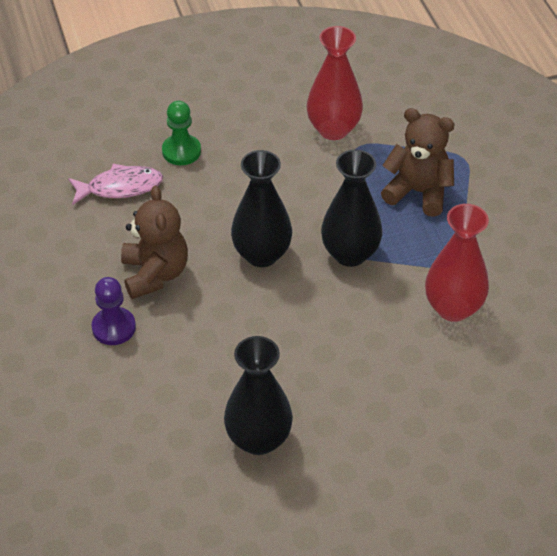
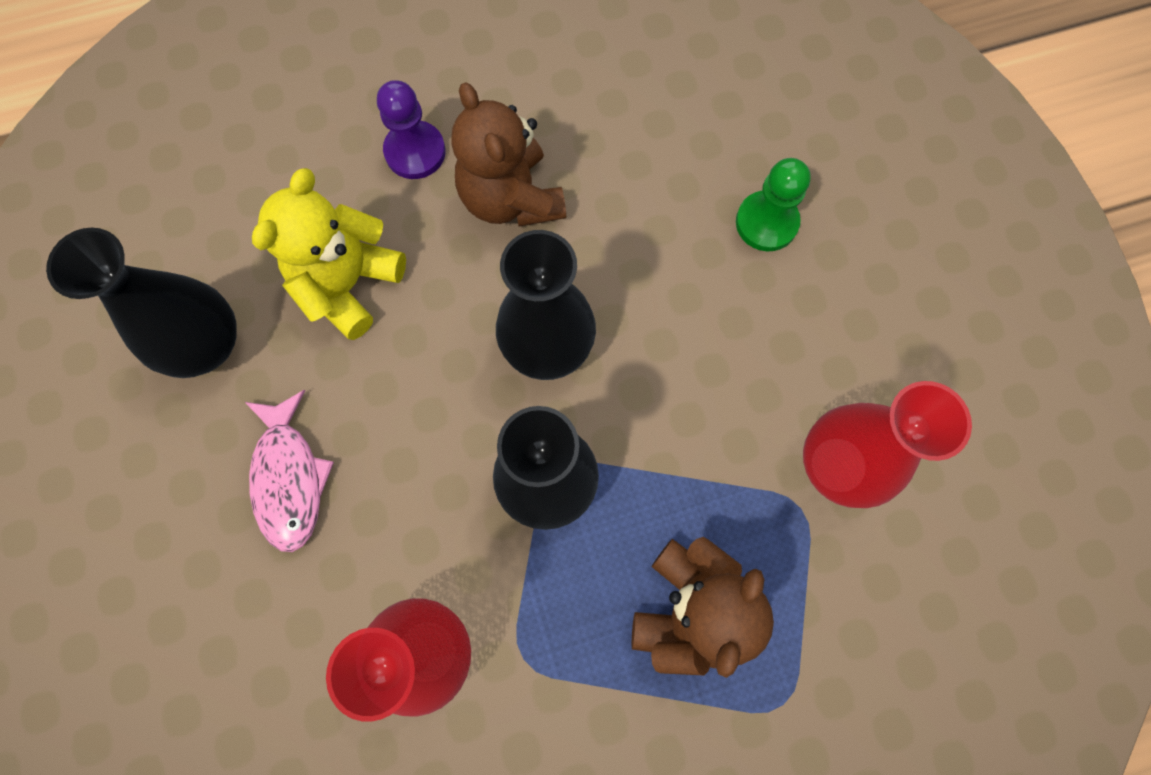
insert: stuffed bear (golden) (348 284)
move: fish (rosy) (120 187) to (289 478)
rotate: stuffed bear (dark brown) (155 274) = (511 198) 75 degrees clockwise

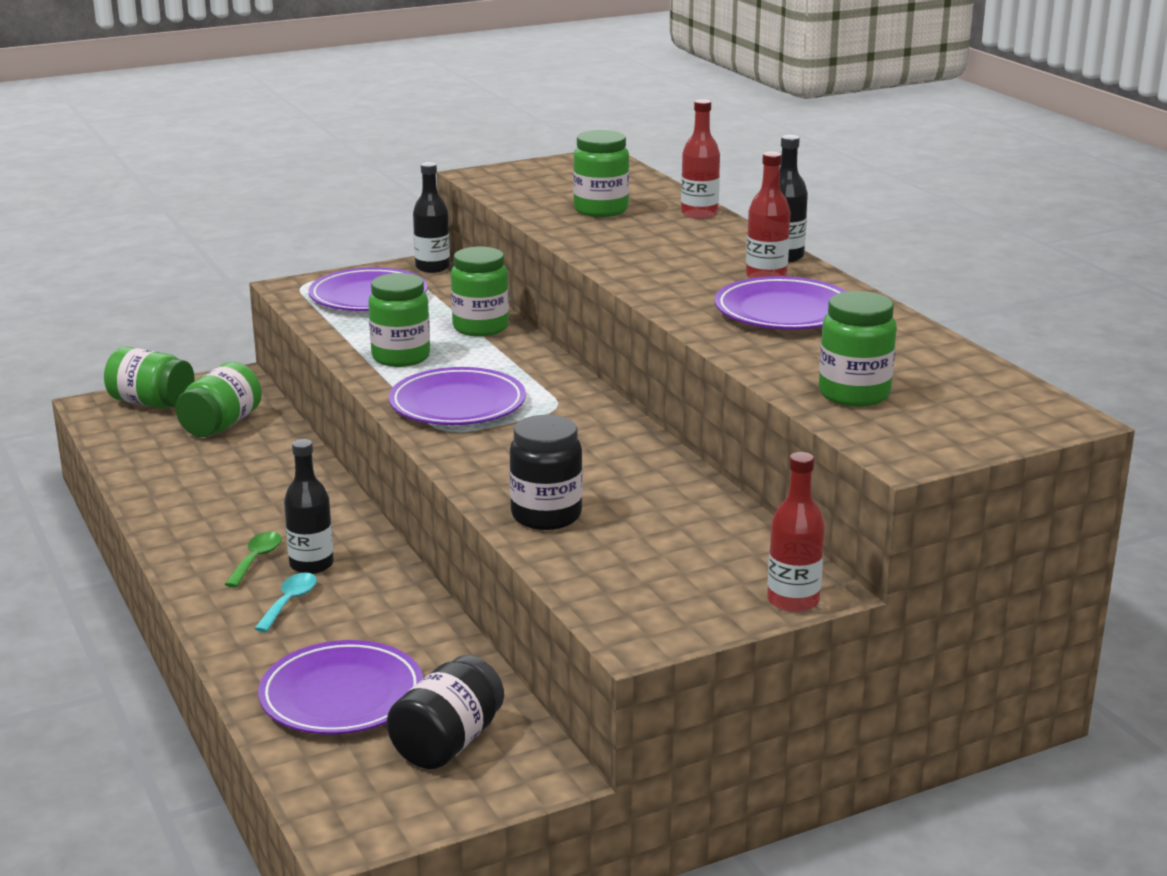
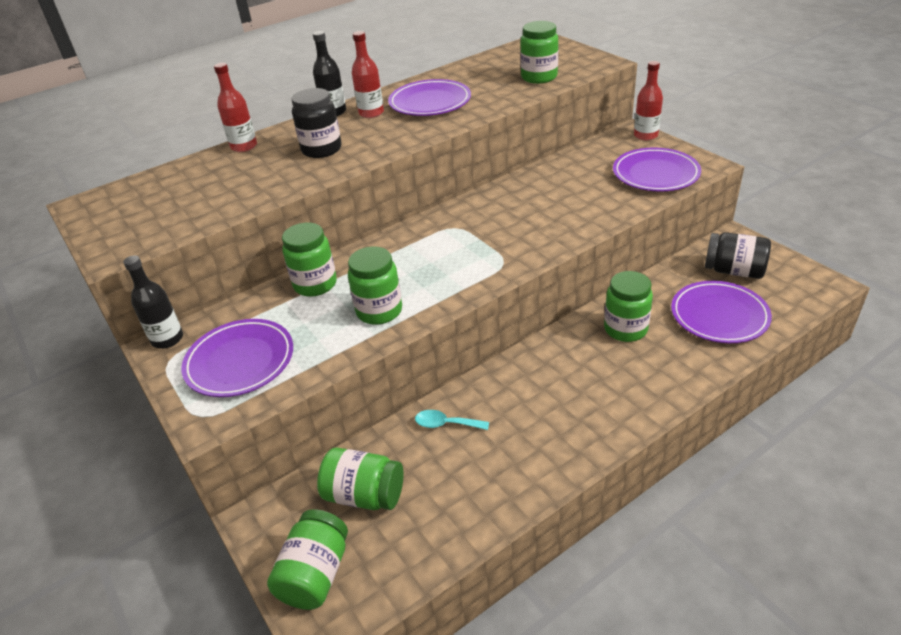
delete: teaspoon (leaf-green) (256 559); bottle (ebony) (311 565)
move: teaspoon (turquoise) (290 602) to (446 424); flat dish (royal purple) (457 404) to (655 174); jar (ebony) (546 515) to (321 149); jar (leaf-green) (601 210) to (625 329)

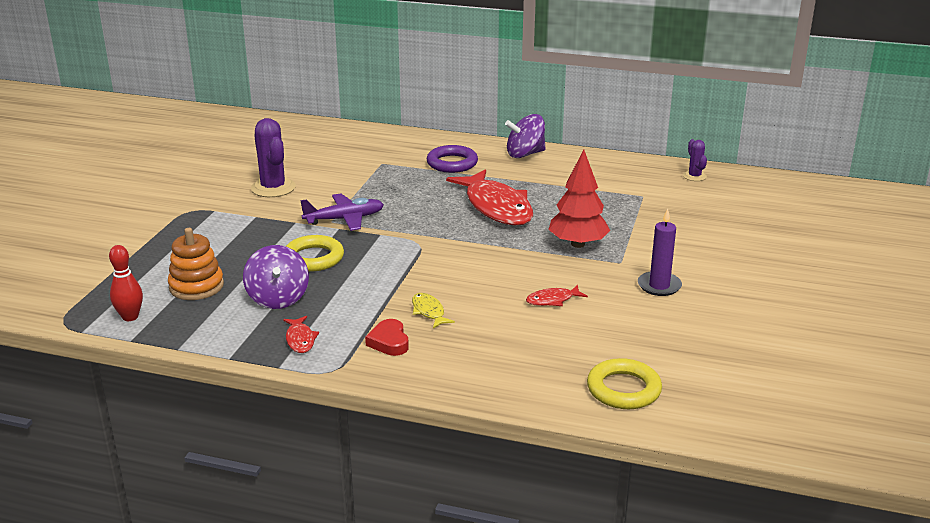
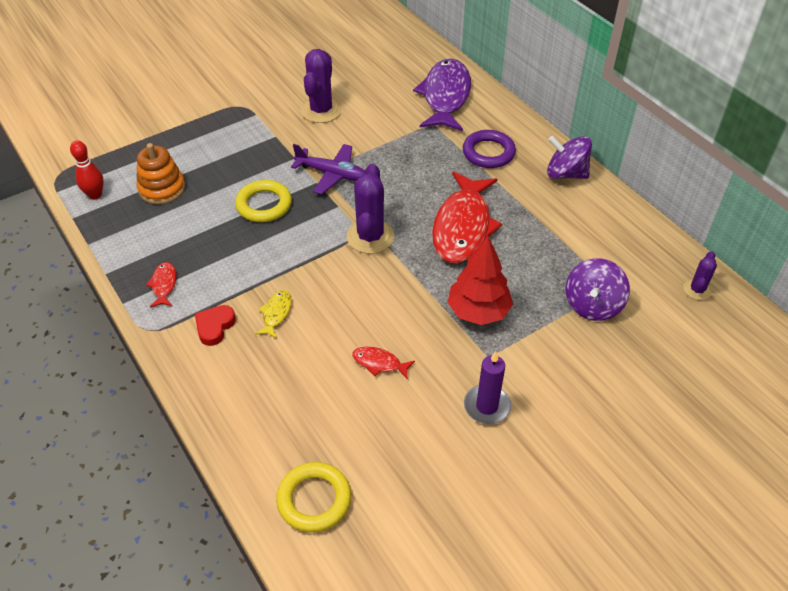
insert: saguaro cactus (royal purple) (370 237); fish (royal purple) (445 96)
move: toy top (royal purple) (278 298) to (592 305)
rotate: fish (red) (300 339) = (164 285) 150 degrees clockwise

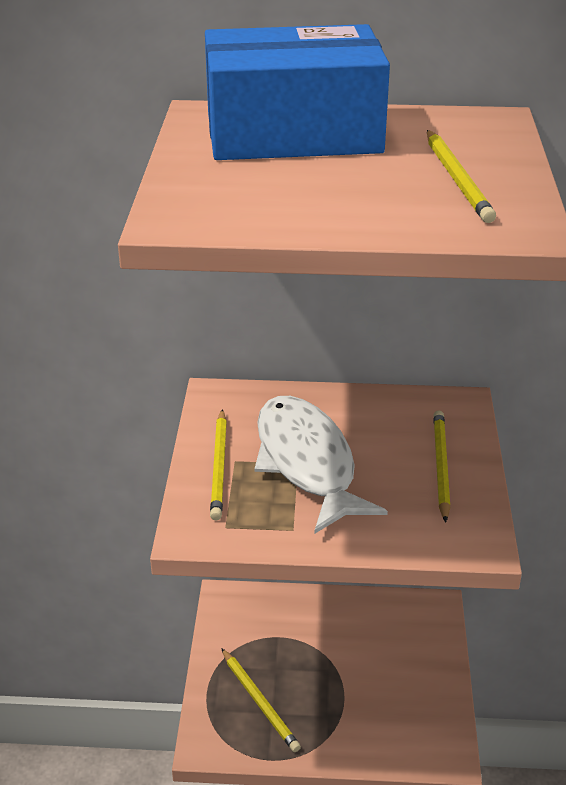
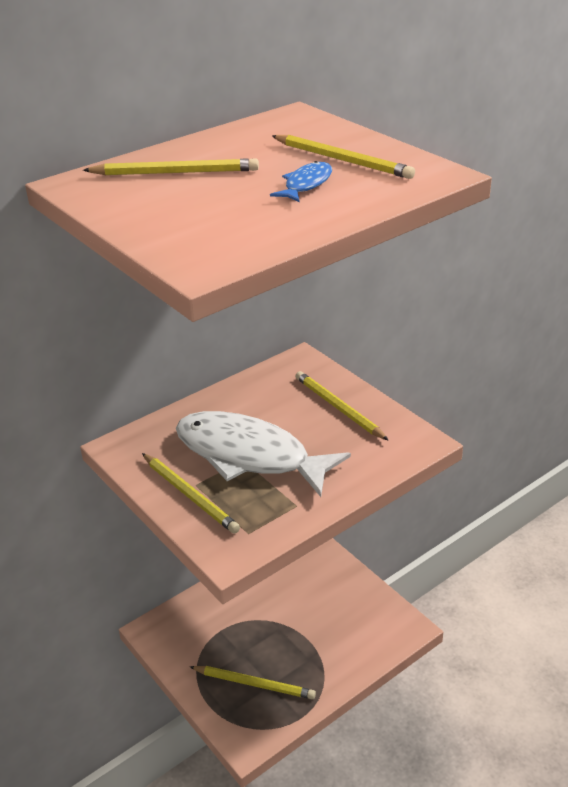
insert: fish (royal blue) (306 185)
replace: parcel (royal blue) (293 134) to pencil (golden) (175 172)

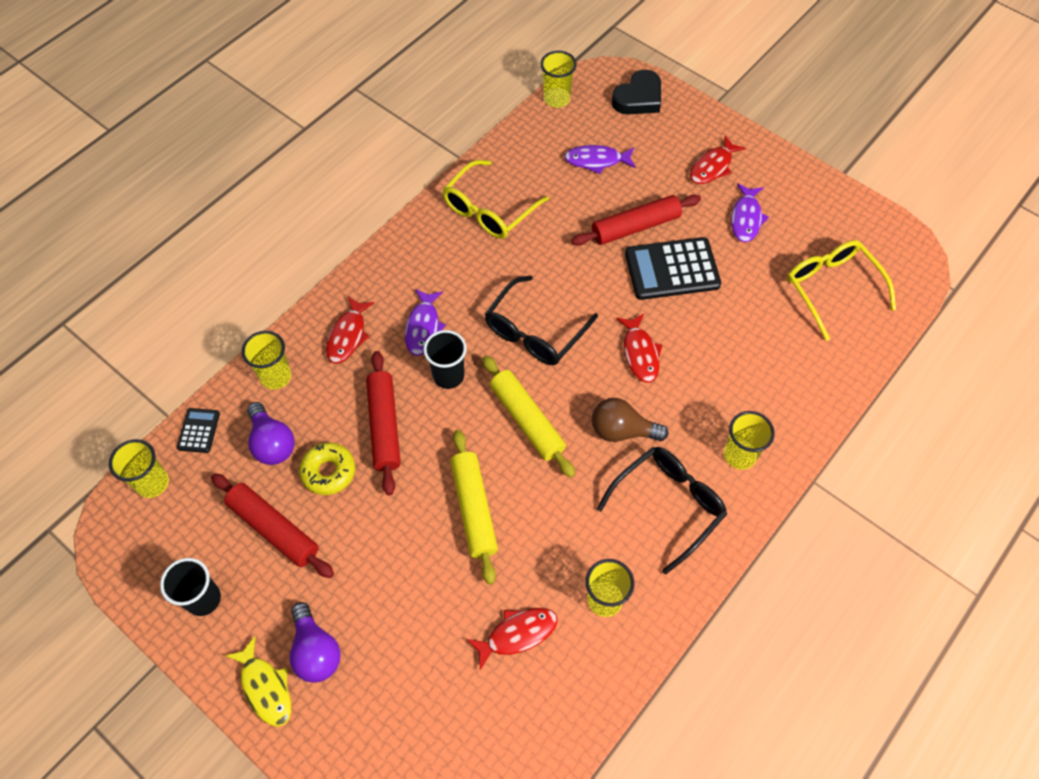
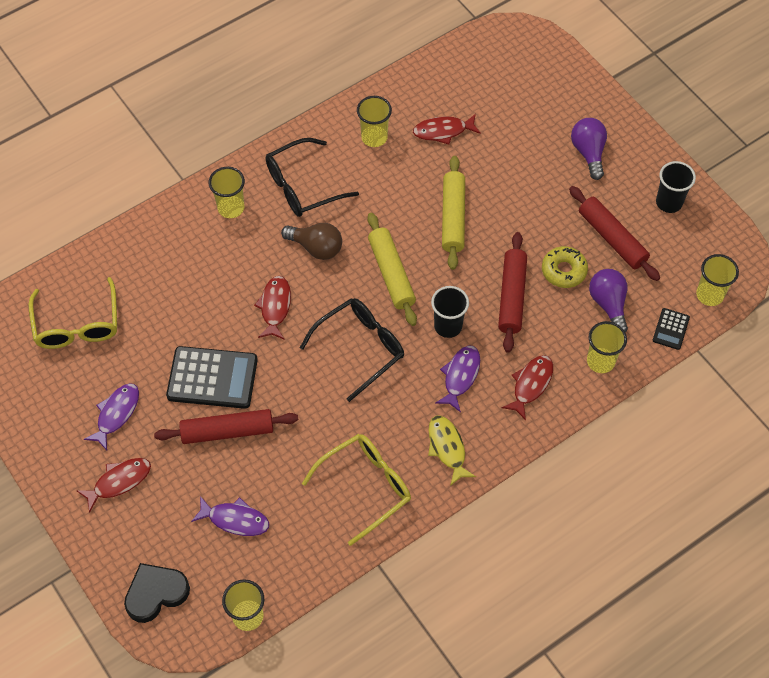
move: fish (golden) (265 687) to (447 448)

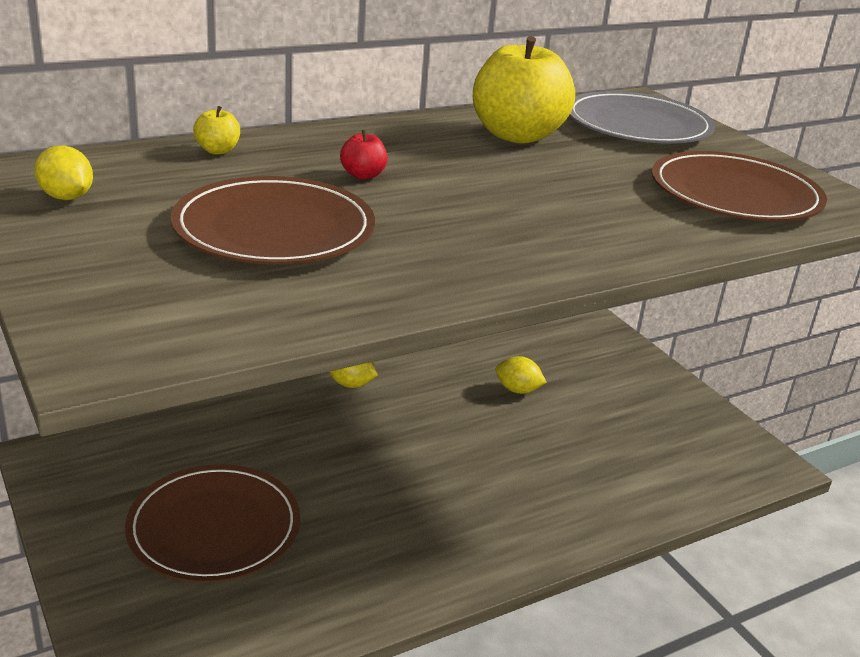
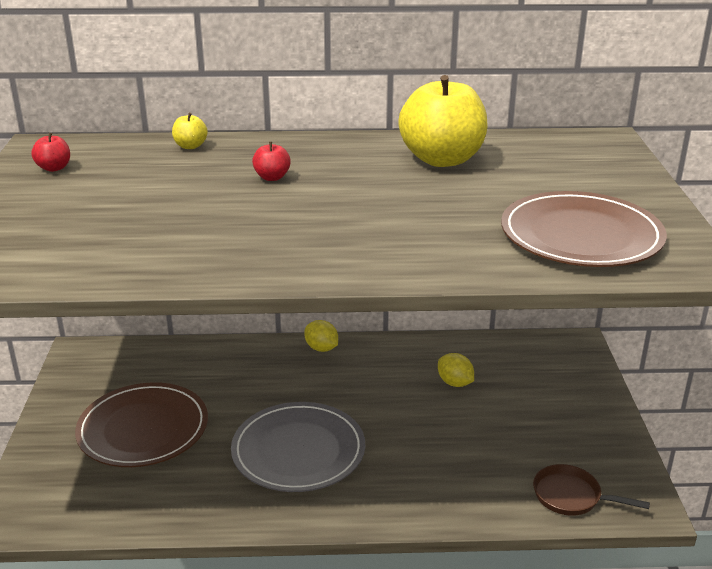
delete: flat dish (dark brown) (274 229)
insert: skillet (dark brown) (571 496)
move: flat dish (grey) (638 125) to (298 451)
replace: toy lemon (golden) (66 197) to apple fruit (red) (54 168)

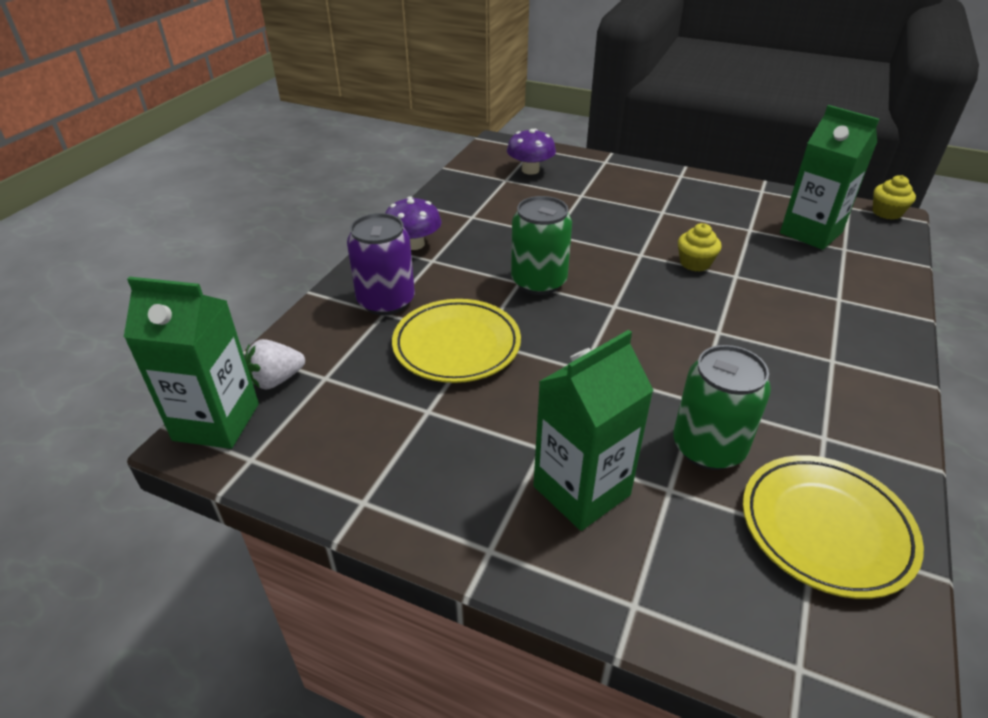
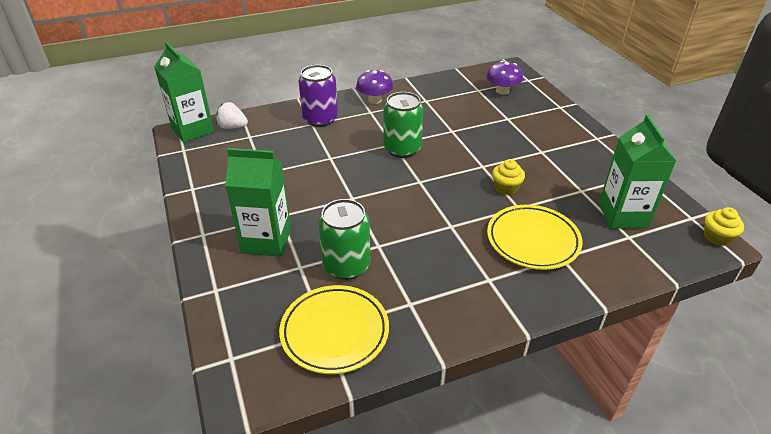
move: flat dish (golden) (457 346) to (533 240)

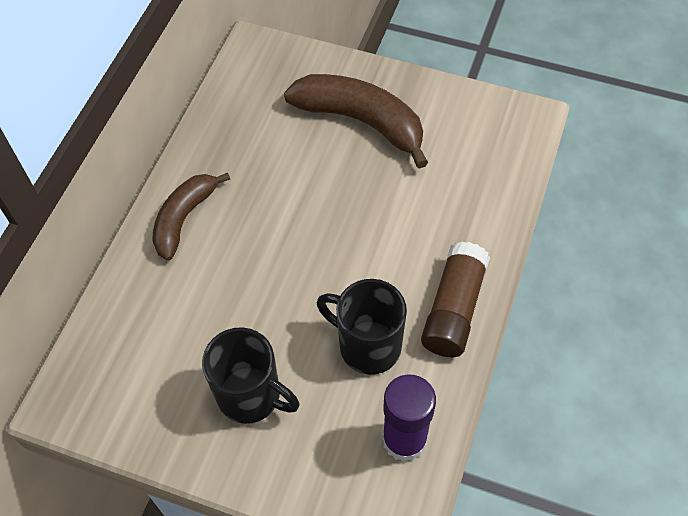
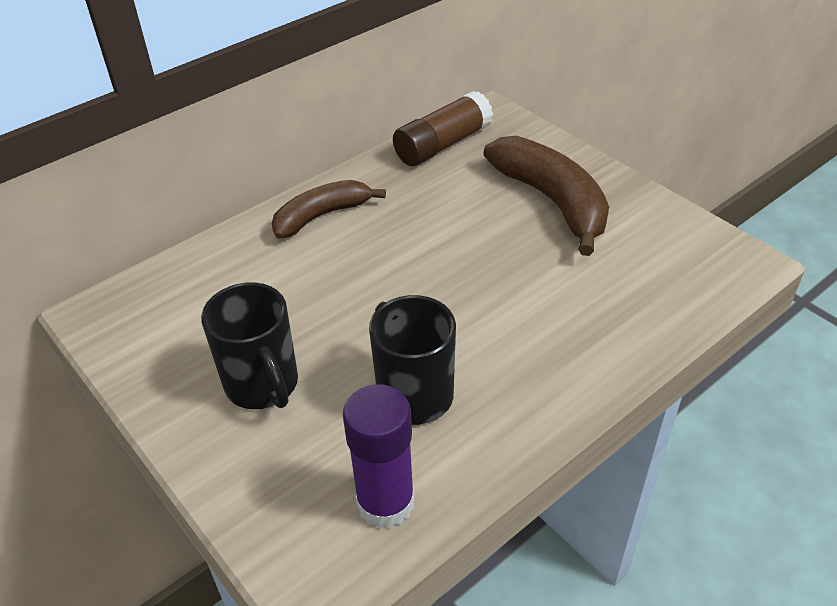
move: glue (dark brown) (454 309) to (443 145)

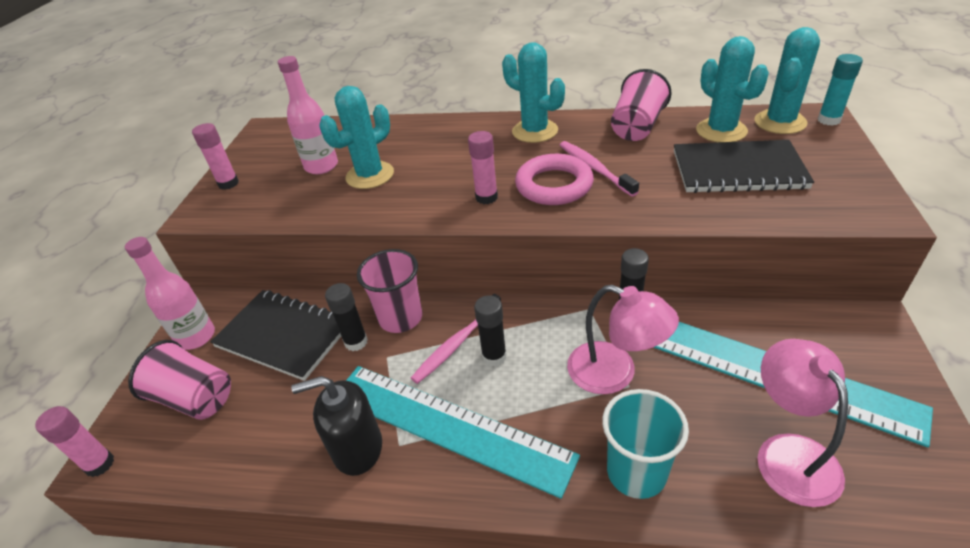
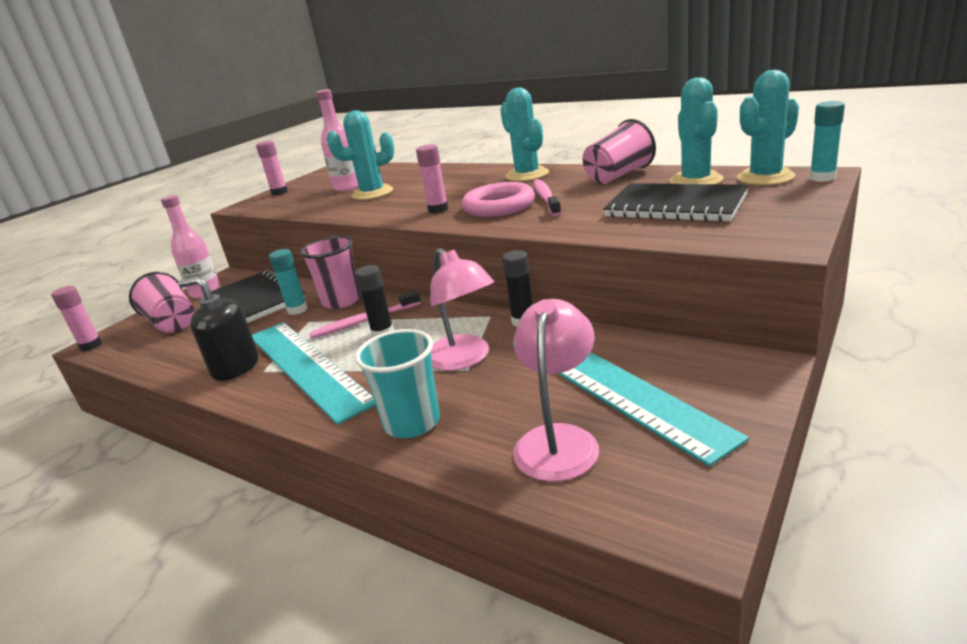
recolor: glue (ebony) (356 342) to glue (turquoise) (297 310)

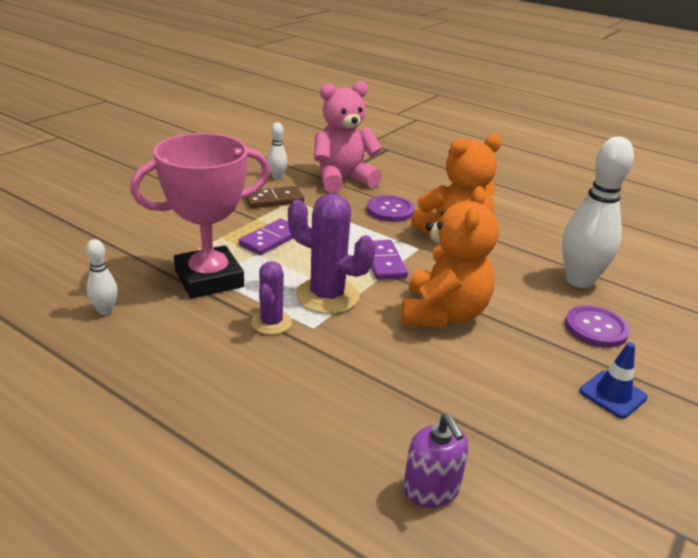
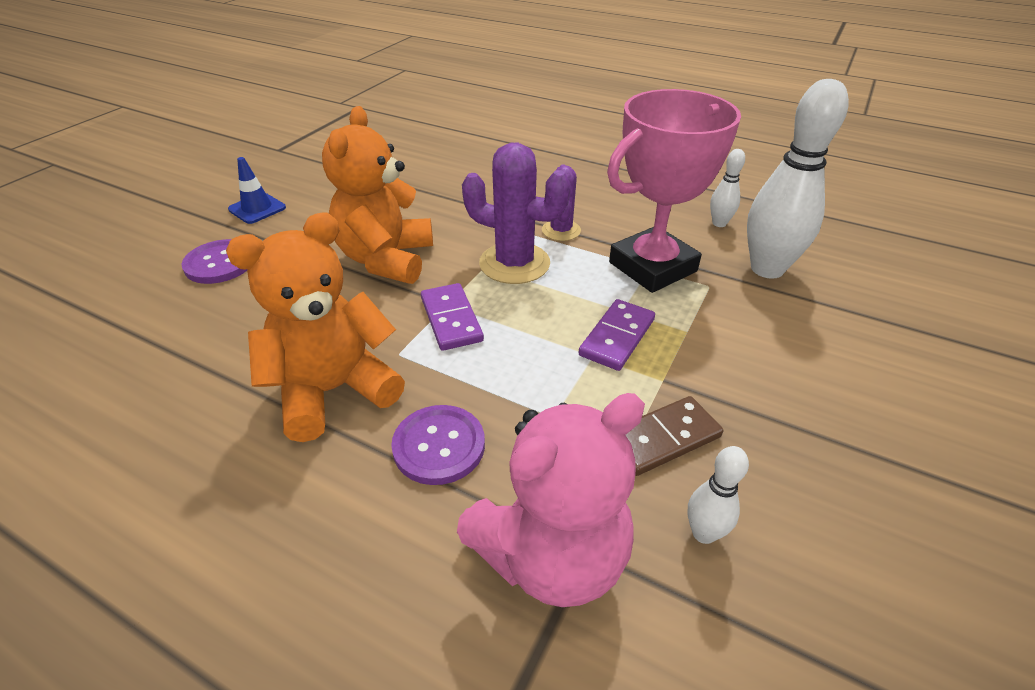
delete: soap pump (royal purple) (431 489)
move: skittle (snow-white) (579 281) to (767 269)

